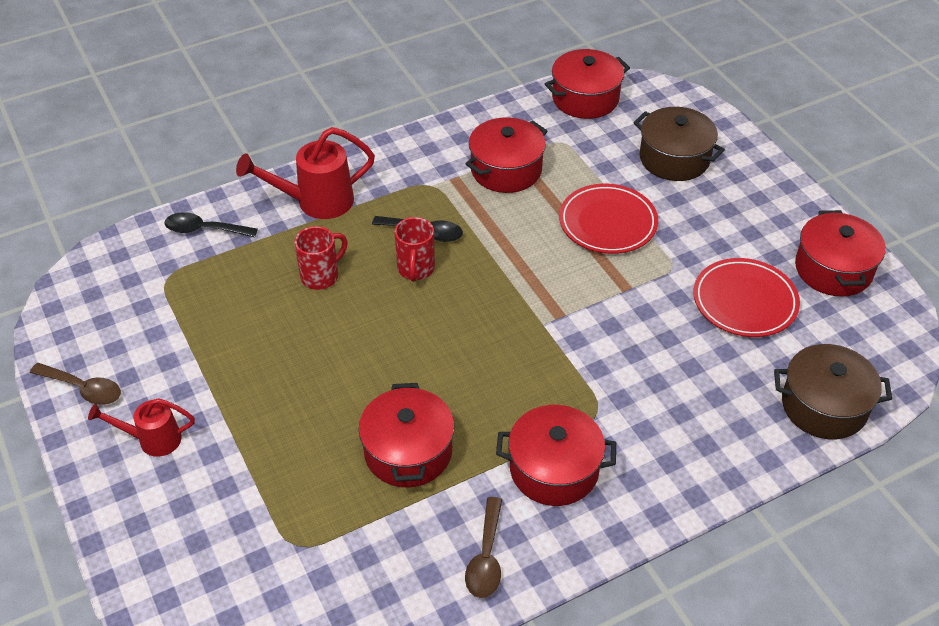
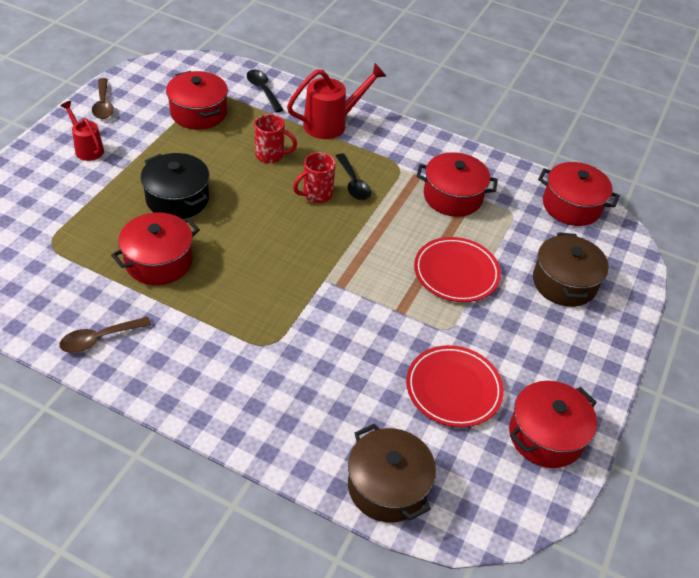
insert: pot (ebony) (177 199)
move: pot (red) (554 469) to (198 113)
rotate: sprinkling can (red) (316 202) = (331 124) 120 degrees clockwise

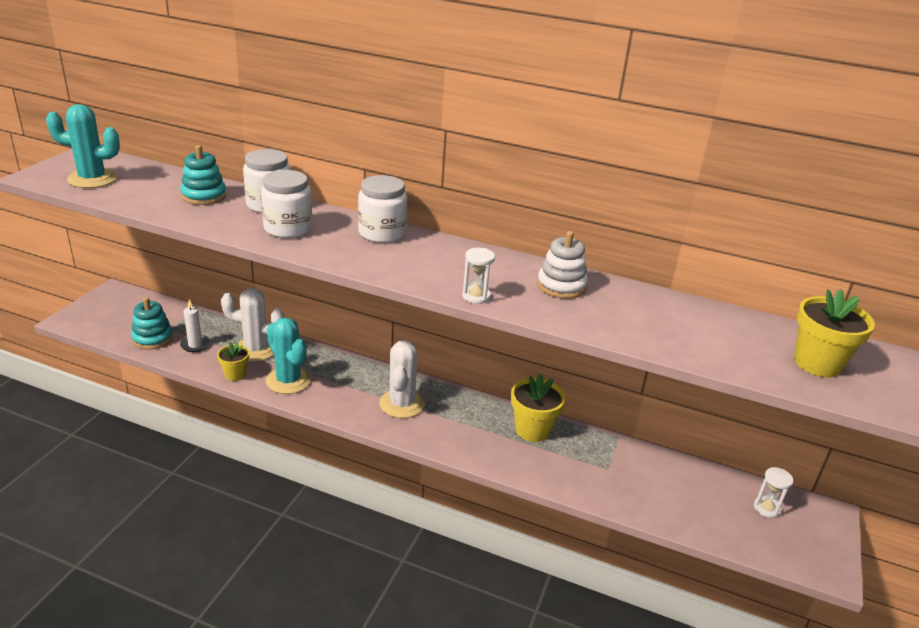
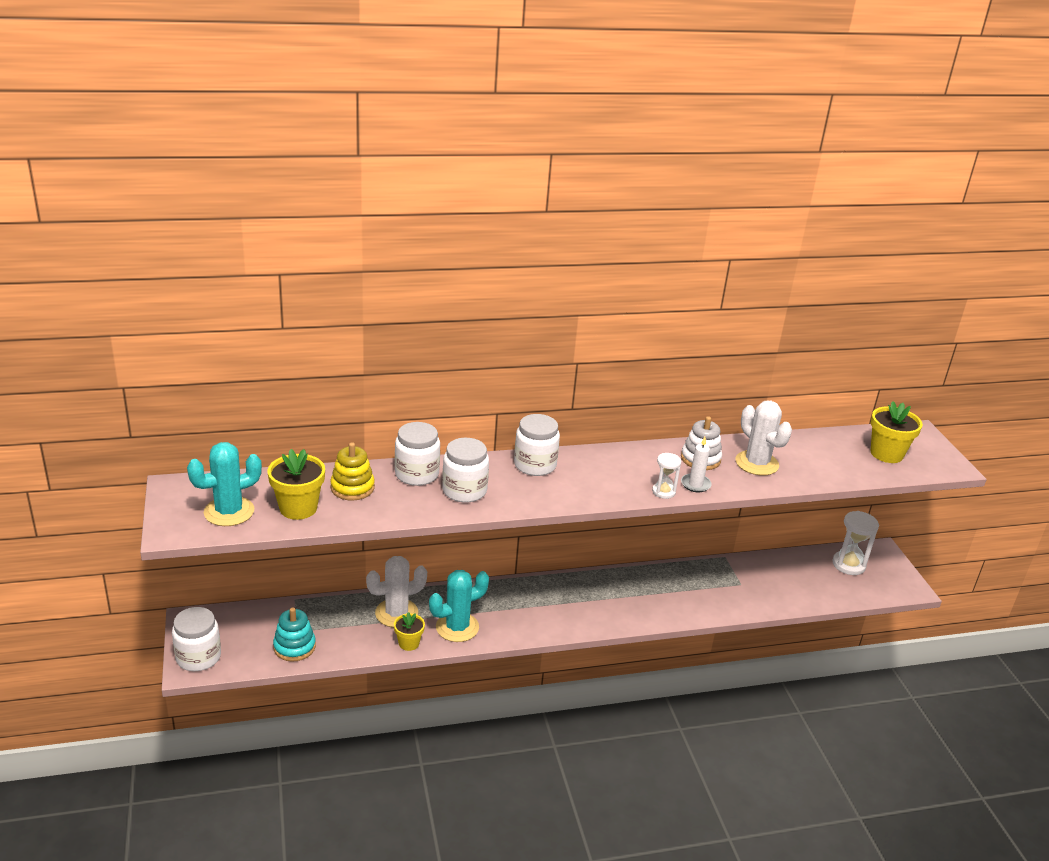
insert: jar (snow-white) (198 657)
move: wax candle (snow-white) (195 345) to (695 484); saguaro cactus (snow-white) (402 404) to (756 463); flower pot (golden) (532 430) to (298 508)
recolor: ring stacker (turquoise) (204 196) to ring stacker (golden) (352 488)
rotate: saguaro cactus (turquoise) (288 380) = (457 627) 45 degrees counterclockwise
resize: hourglass (snow-white) (766 508) = (848 564) x1.65

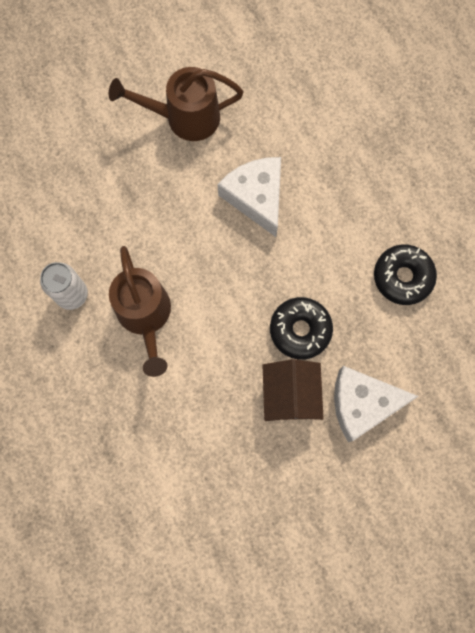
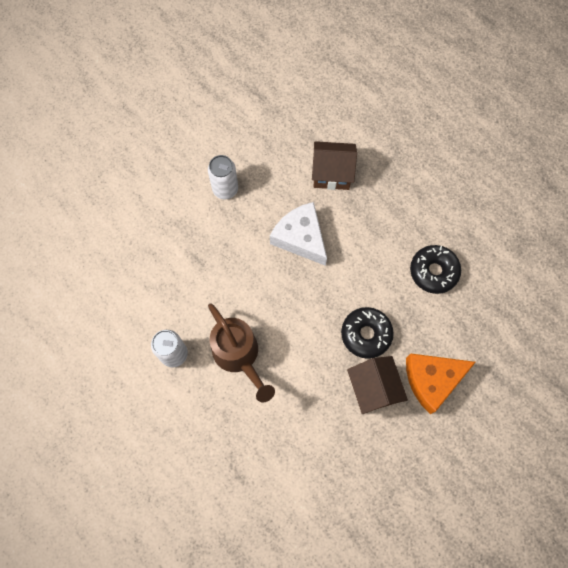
insert: toy house (dark brown) (332 174)
replace: sprinkling can (dark brown) (184 117) to can (snow-white) (225 189)
recolor: cheese wedge (snow-white) (362 404) to cheese wedge (orange) (432 380)

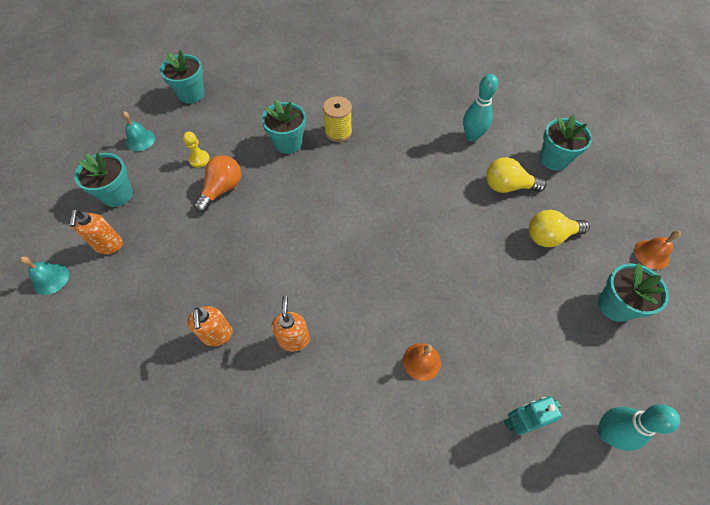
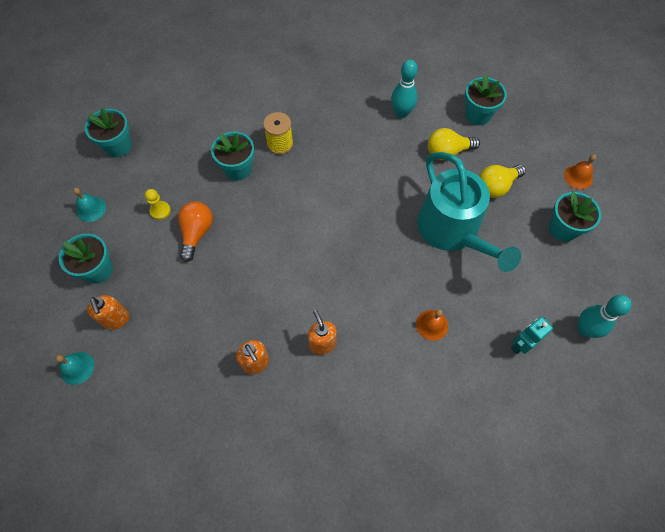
insert: sprinkling can (turquoise) (452 231)

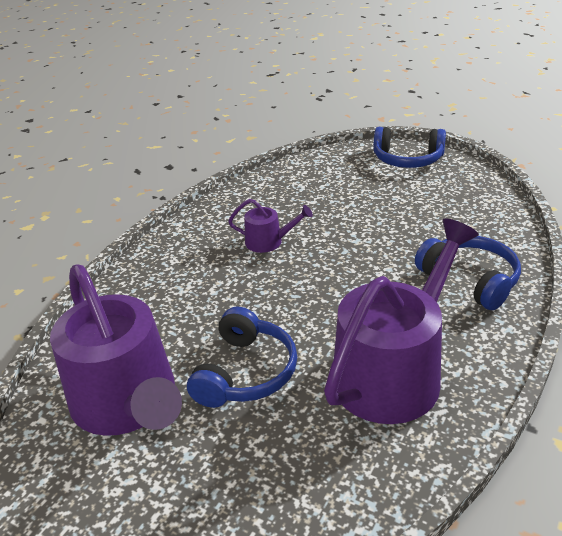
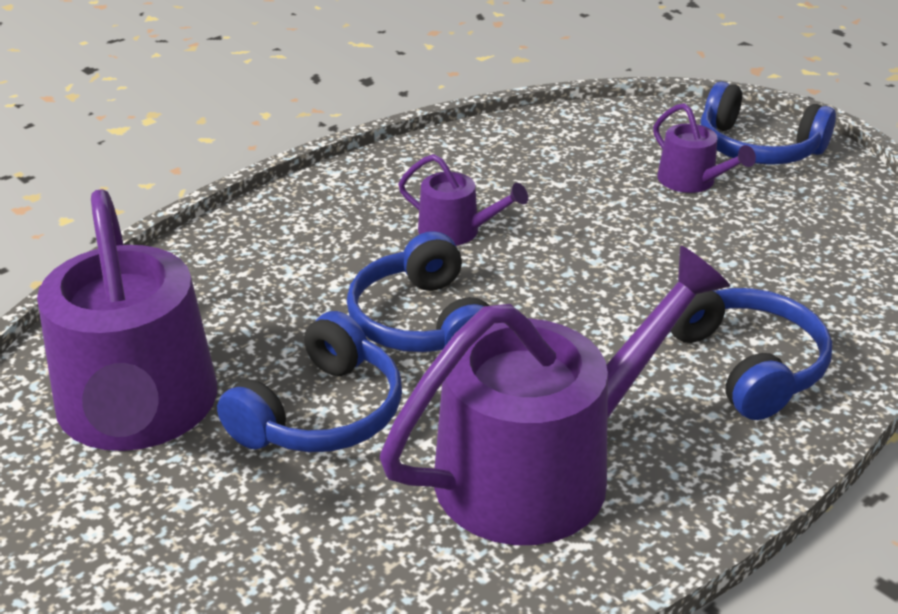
insert: headphones (royal blue) (422 322); sprinkling can (royal purple) (692 181)

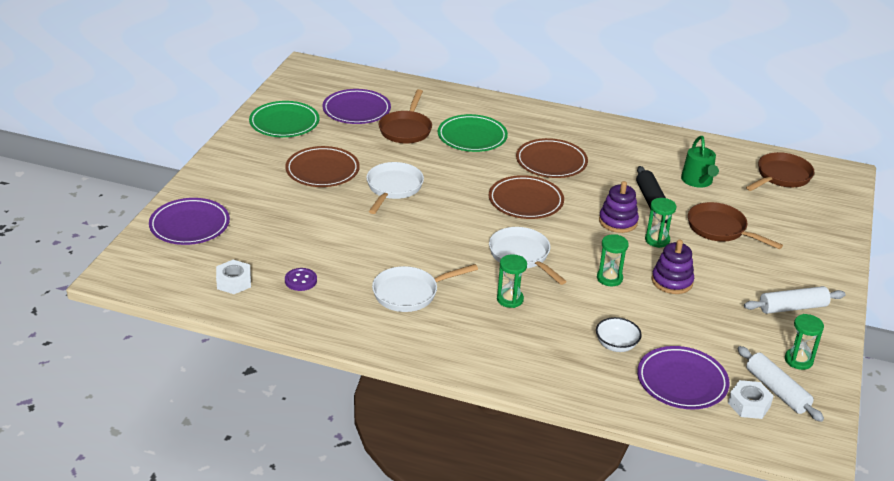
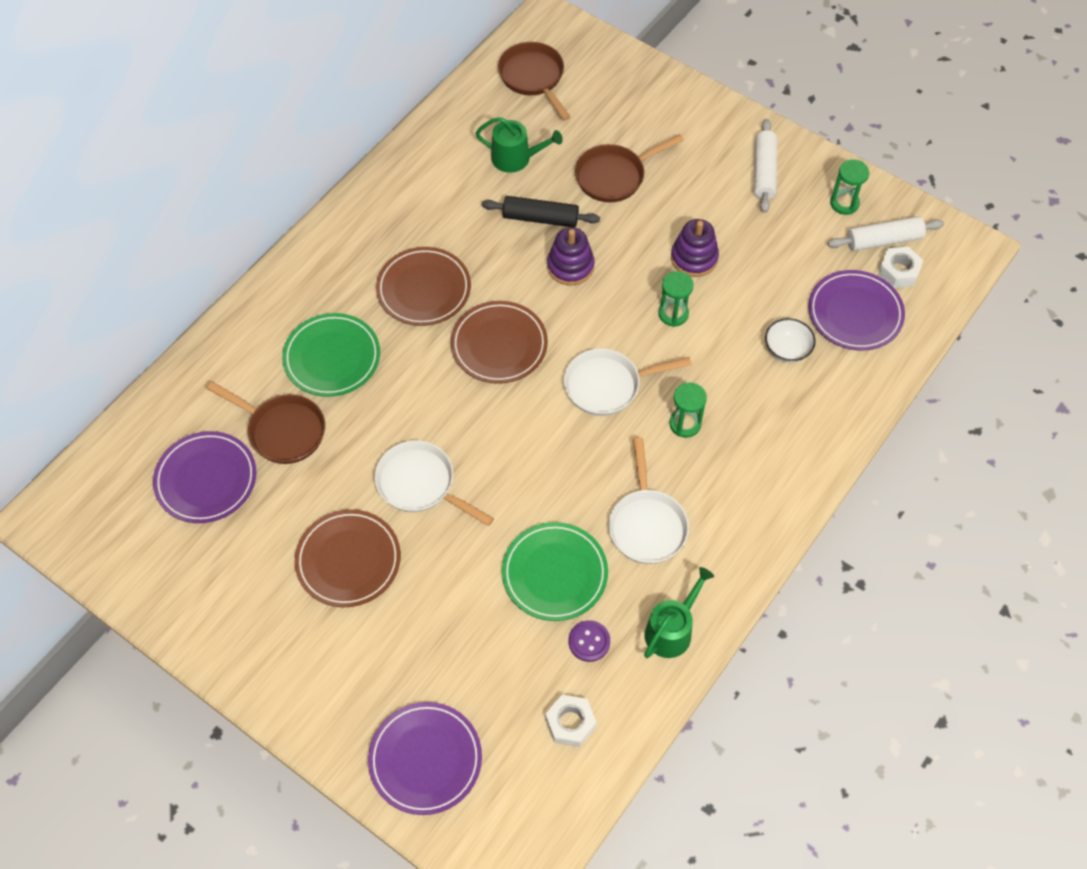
delete: hourglass (leaf-green) (657 240)
insert: sprinkling can (leaf-green) (672 630)
move: flat dish (leaf-green) (284 123) to (554 574)

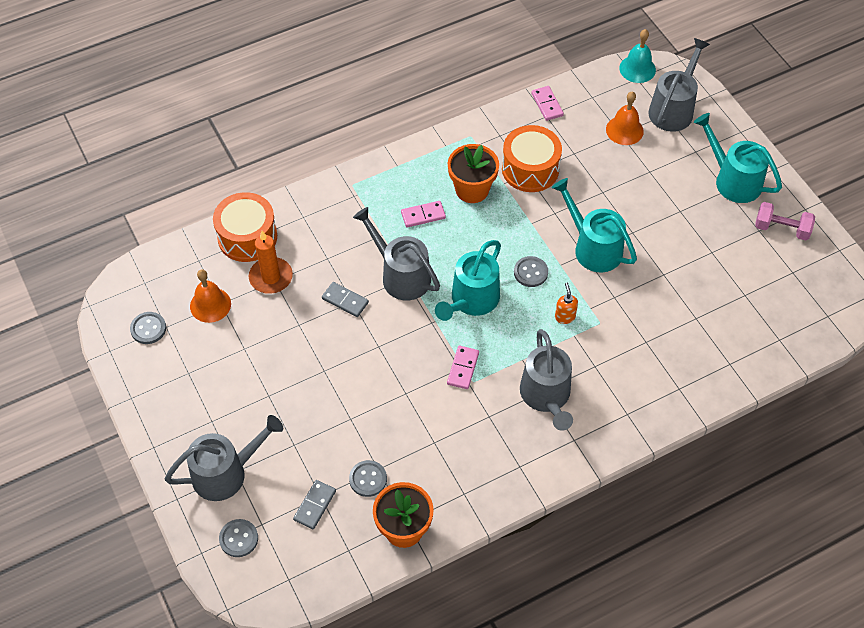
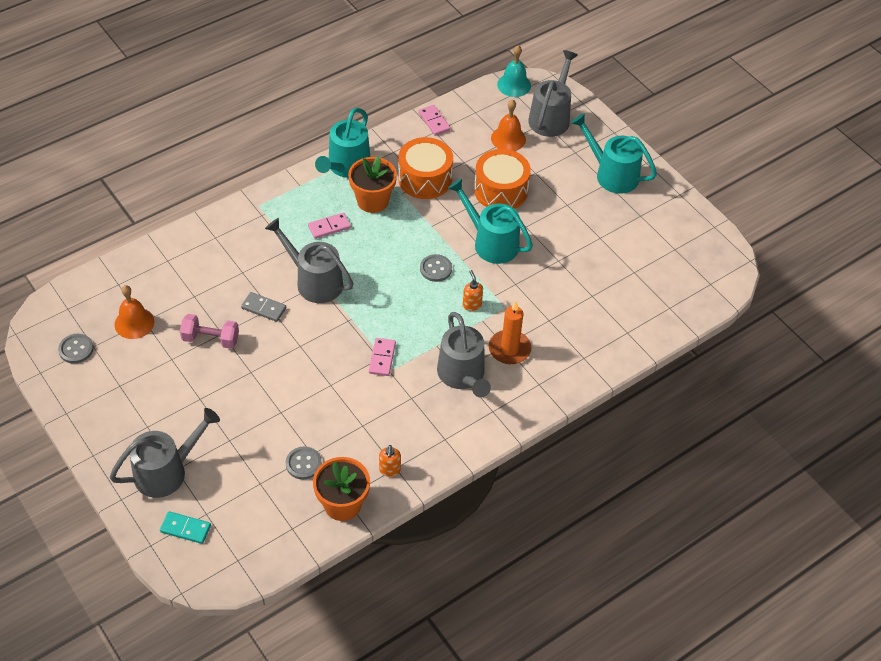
delete: domino piece (grey) (315 505)
insert: soap pump (orange) (389 470)
move: drum (orange) (247 237) to (501 190); wax candle (orange) (271 277) to (509 349); sprinkling can (turquoise) (471 300) to (346 166); dumbbell (rosy) (781 229) to (211 339)
replace: shirt button (grey) (238 539) to domino piece (turquoise) (185 529)

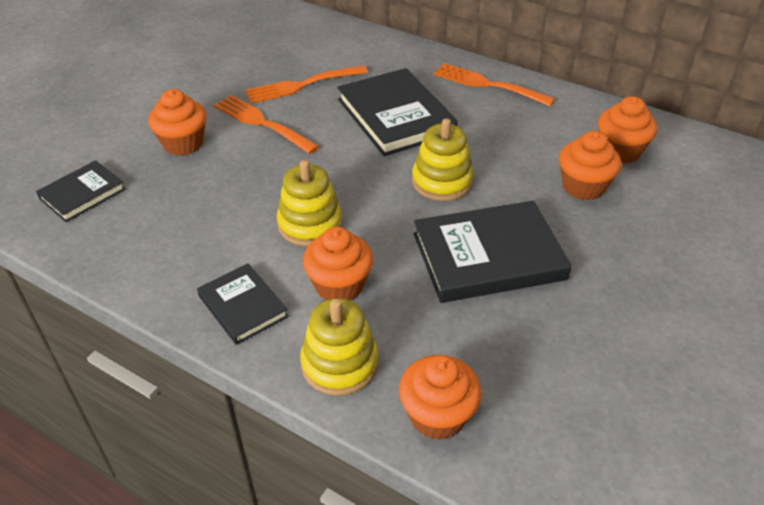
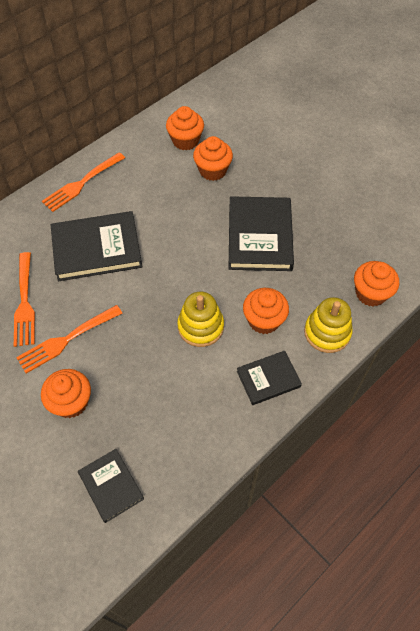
delete: ring stacker (golden) (442 181)

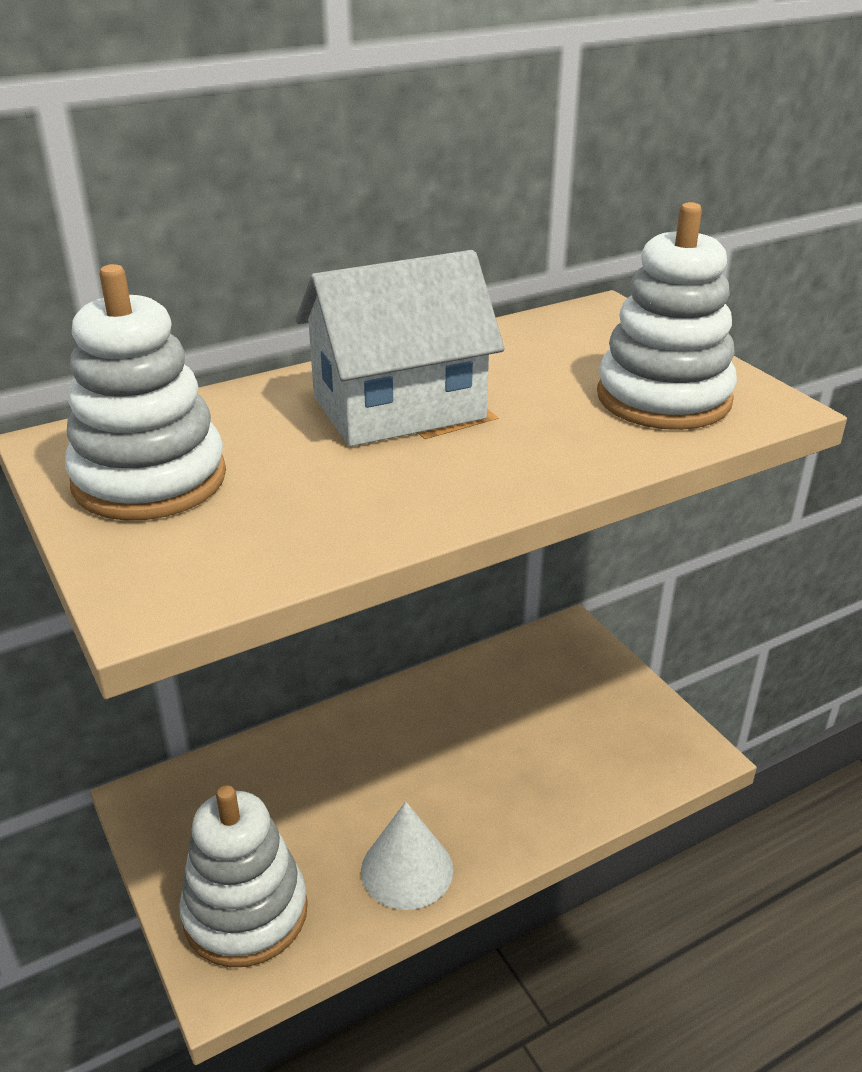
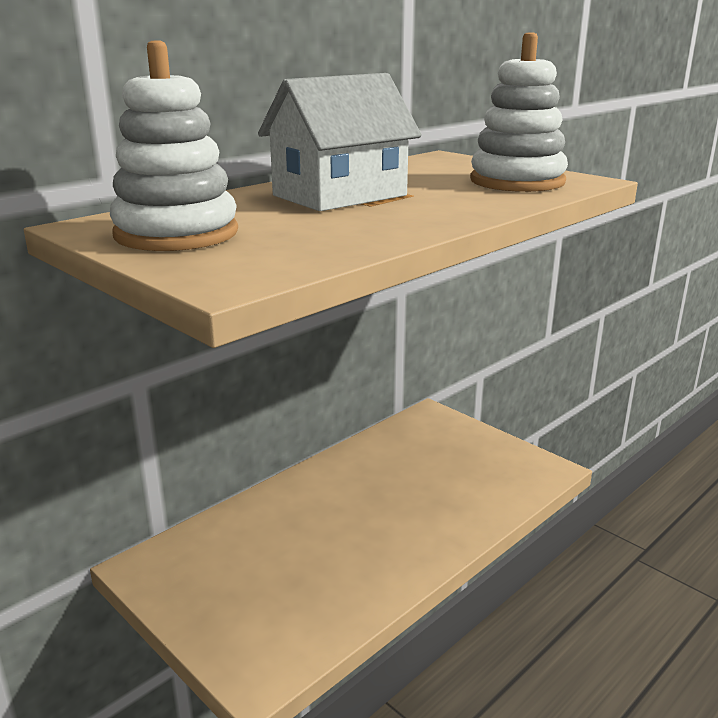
delete: ring stacker (snow-white) (245 912); cone (snow-white) (407 869)

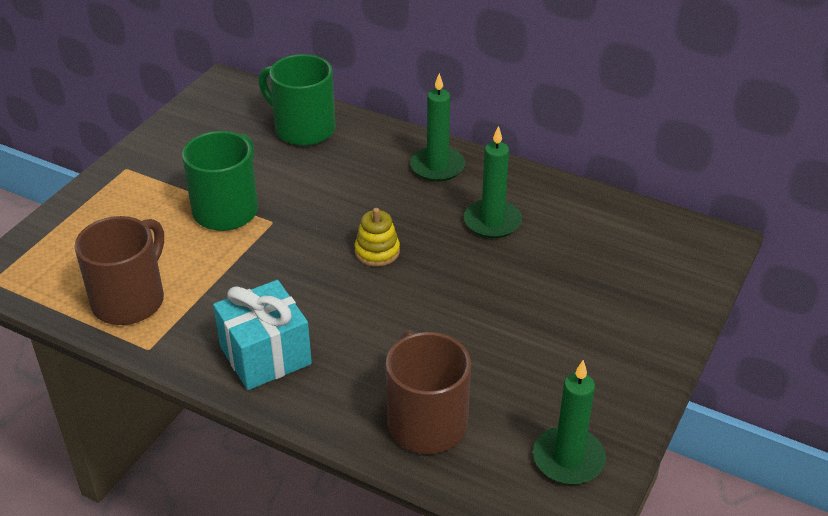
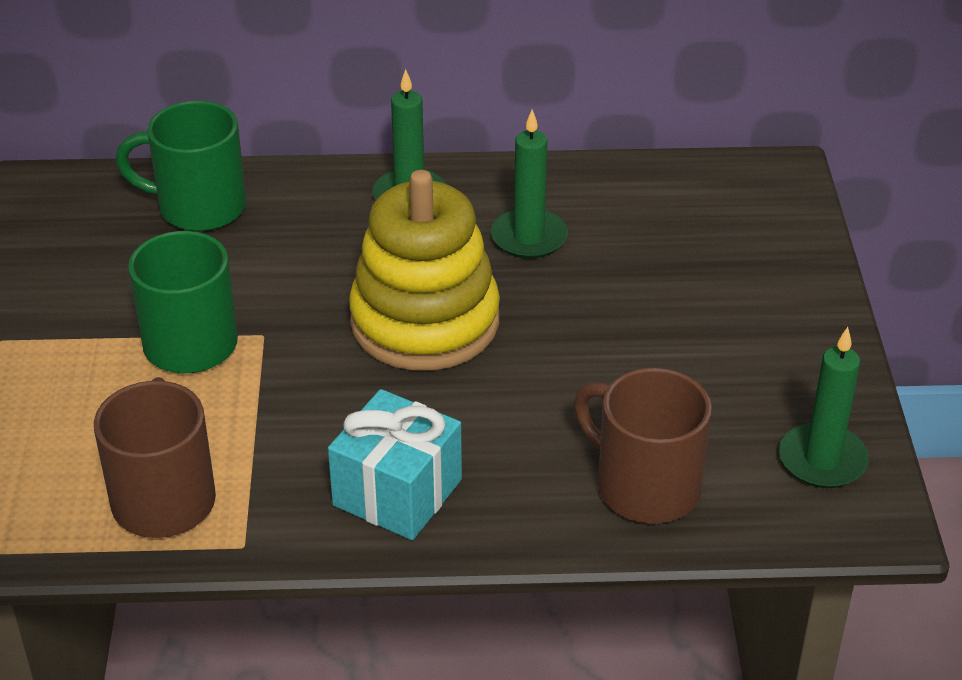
resize: ring stacker (golden) (377 251) = (425 322) x2.43

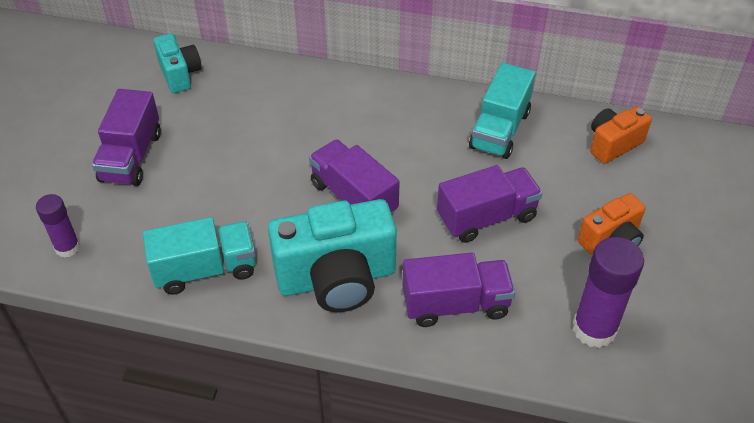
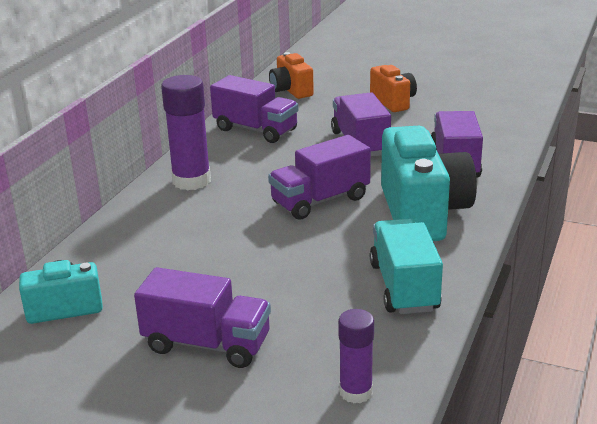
move: glue (royal purple) (594 329) to (191 181)
recolor: truck (turquoise) (499 130) to truck (royal purple) (255 130)

